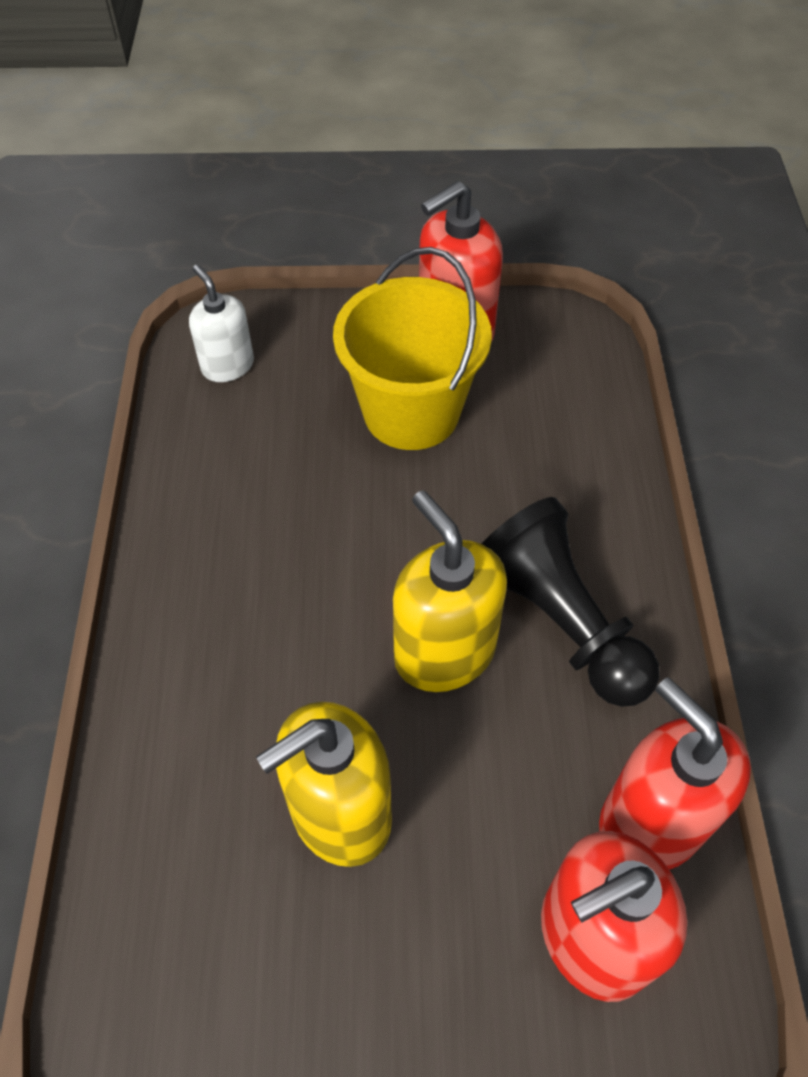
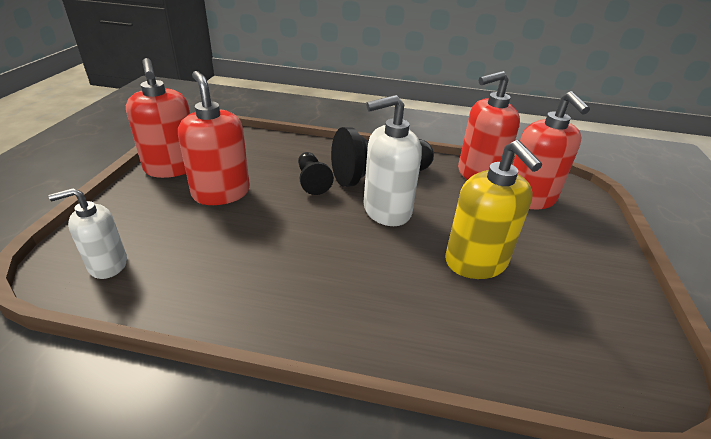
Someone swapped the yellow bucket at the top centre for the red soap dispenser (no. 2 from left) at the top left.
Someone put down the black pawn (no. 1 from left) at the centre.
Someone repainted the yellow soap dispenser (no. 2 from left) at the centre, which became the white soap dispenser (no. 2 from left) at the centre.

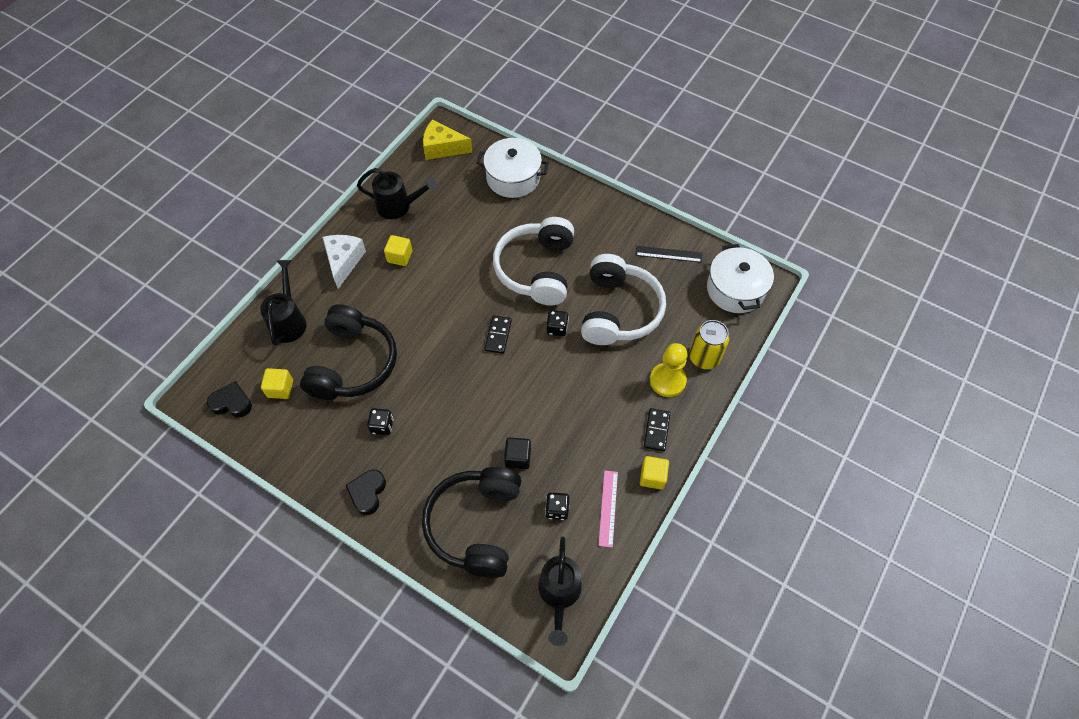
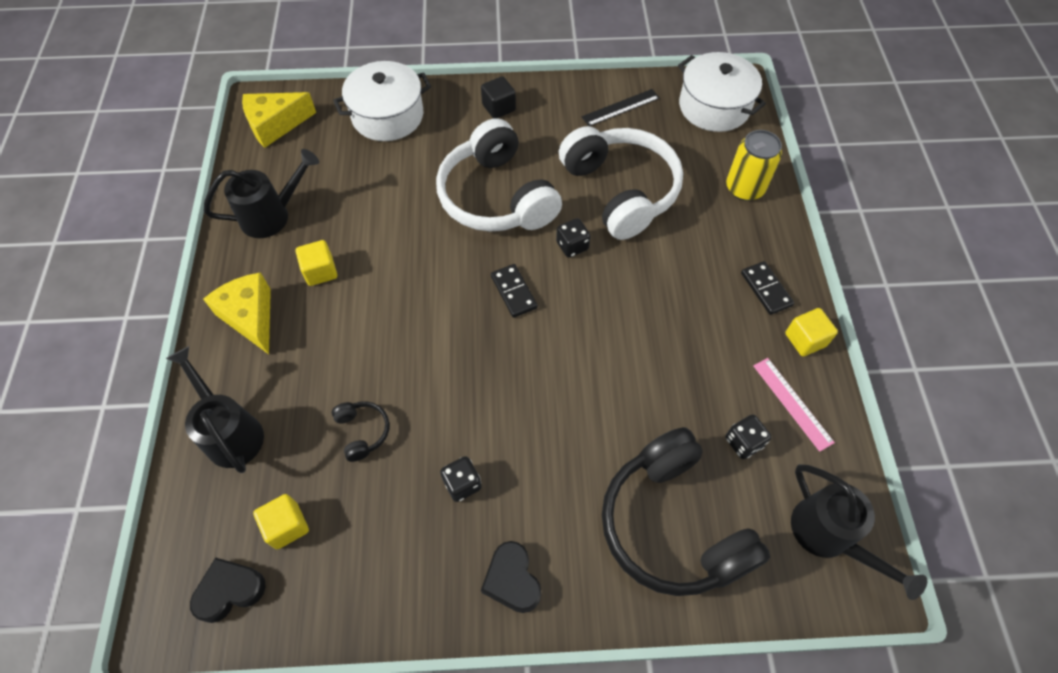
Someone repainted the white cheese at the middle left, which became the yellow cheese (no. 1 from left) at the middle left.
Someone scaled the black headphones (no. 1 from left) at the middle left by 0.41.
Someone carried the black cube from the centre to the top centre.
Someone took away the yellow pawn at the centre.

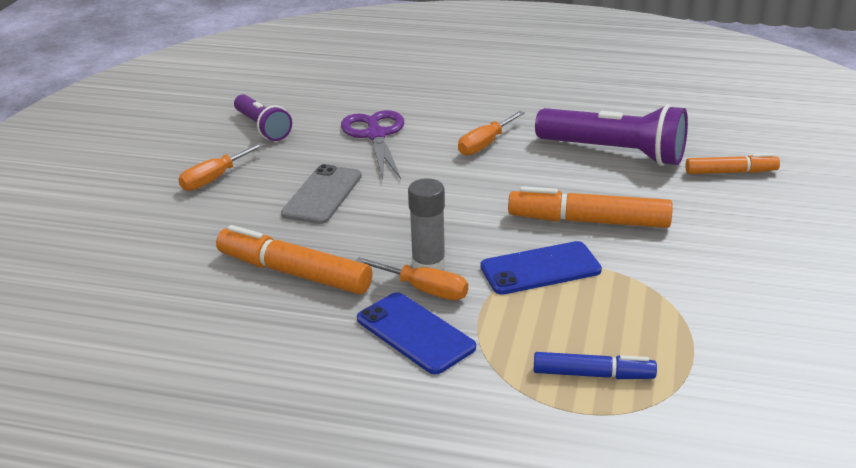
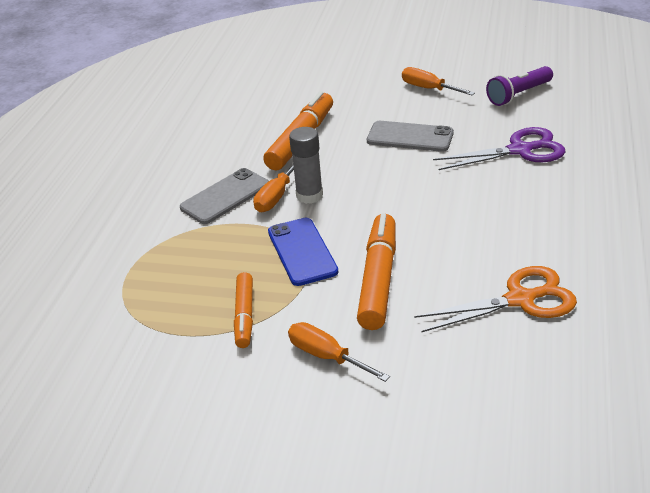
Someone repainted the blue phone (no. 1 from left) at the bottom centre, which became the grey phone (no. 1 from left) at the centre.
Someone carried the orange marker (no. 3 from left in the first image) from the middle right to the centre.
Someone carried the orange screwdriver (no. 3 from left in the first image) from the top centre to the bottom centre.
Someone swapped the purple flashlight (no. 2 from left) at the top right for the orange scissors at the middle right.
Someone took away the blue marker at the bottom right.

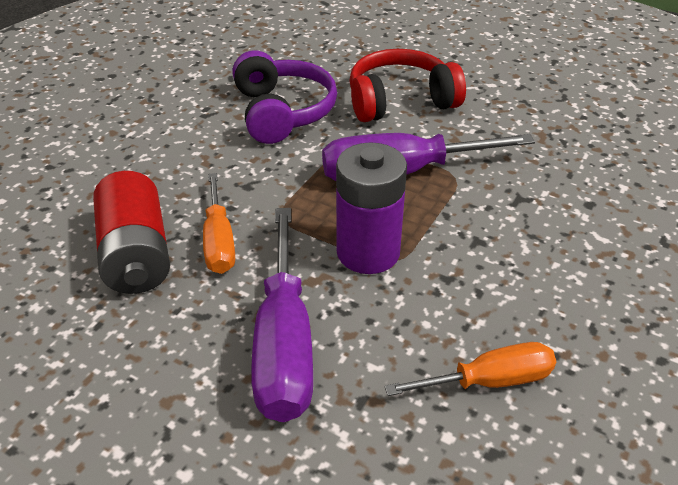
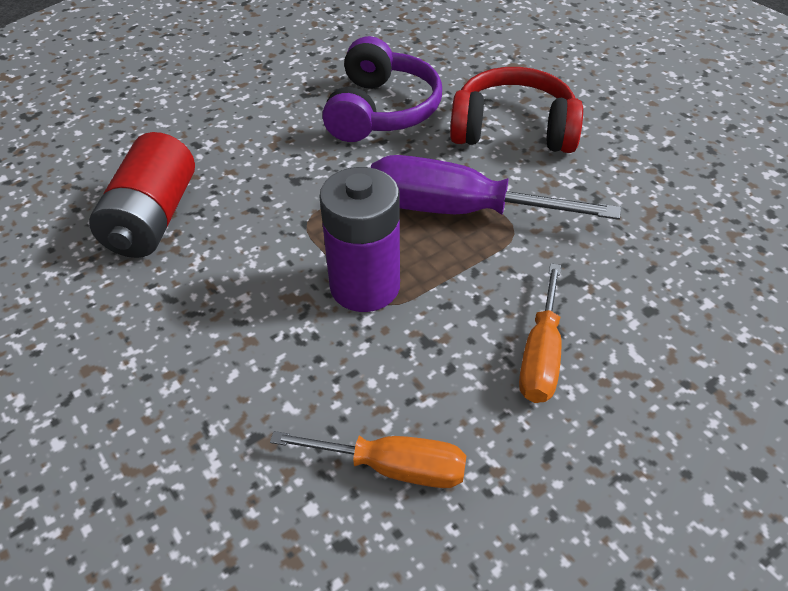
Someone carried the orange screwdriver (no. 1 from left in the first image) from the middle left to the middle right.
Someone took away the purple screwdriver (no. 1 from left) at the centre.

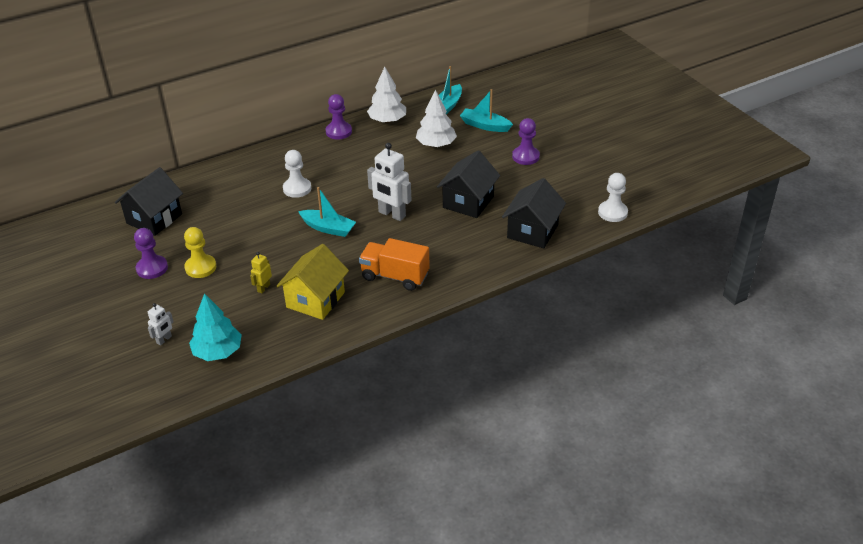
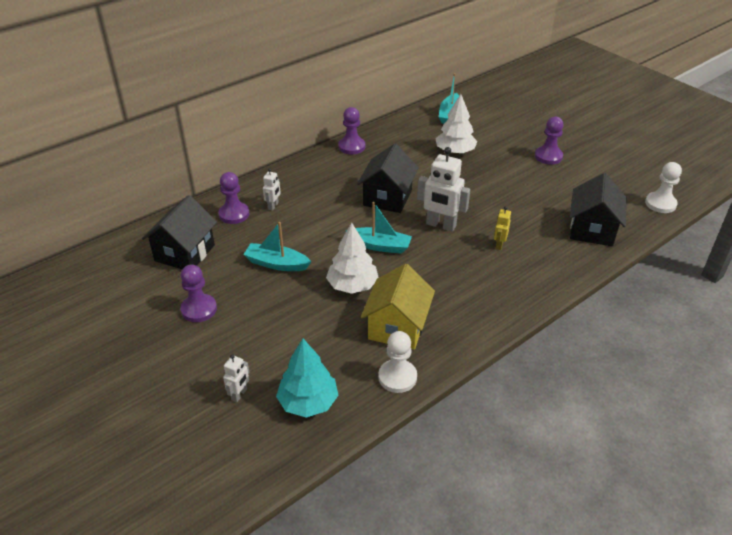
Someone put down the purple pawn (no. 2 from left) at the middle left.
Someone carried the turquoise boat (no. 3 from left in the first image) from the top centre to the centre.
Someone put down the white robot (no. 2 from left) at the centre.
Someone carried the white tree (no. 1 from left) from the top centre to the centre.
Someone carried the black house (no. 2 from left) from the centre to the top centre.
Someone carried the white pawn (no. 1 from left) from the top centre to the bottom centre.
Someone carried the yellow robot from the middle left to the middle right.
Someone took away the yellow pawn at the middle left.
Someone took away the orange truck at the centre.

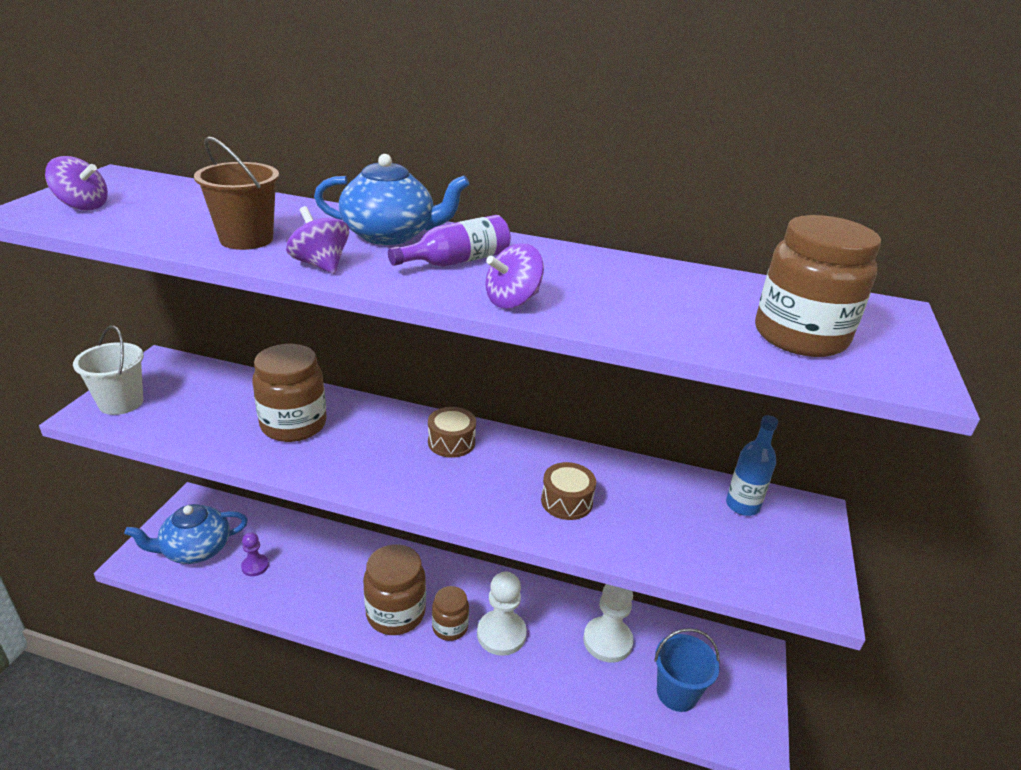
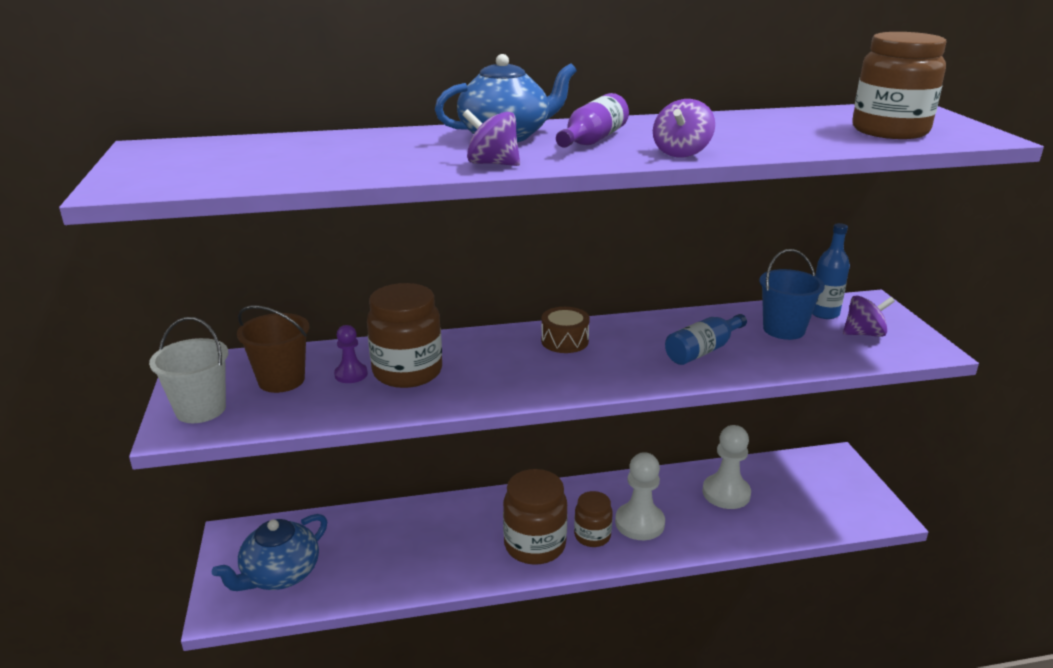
Someone carried the brown bucket from the top left to the middle left.
Someone carried the purple pawn from the bottom left to the centre.
Someone swapped the brown drum (no. 2 from left) at the centre for the blue bottle (no. 1 from left) at the middle right.
Someone carried the blue bucket from the bottom right to the middle right.
Someone carried the purple spinning top (no. 1 from left in the first image) from the top left to the middle right.

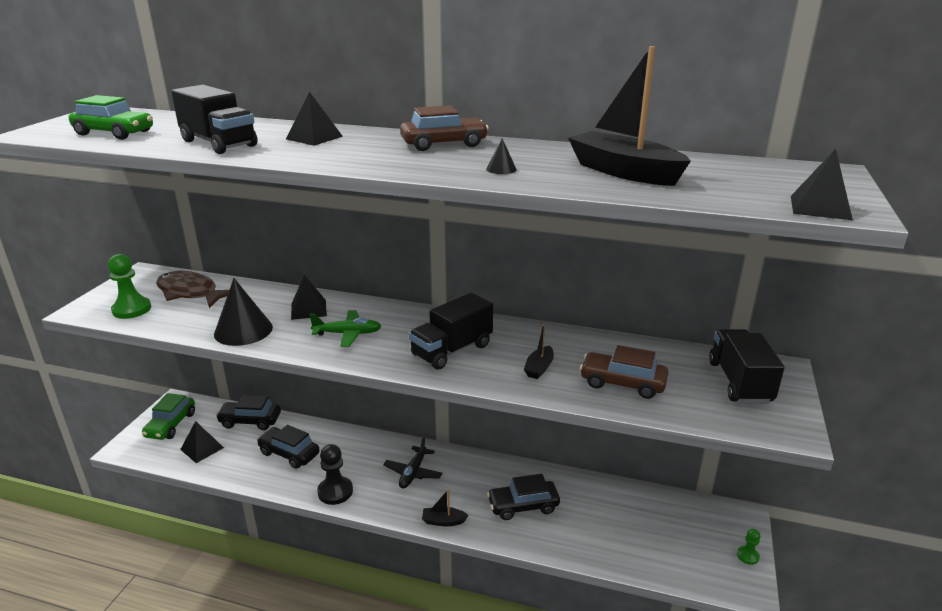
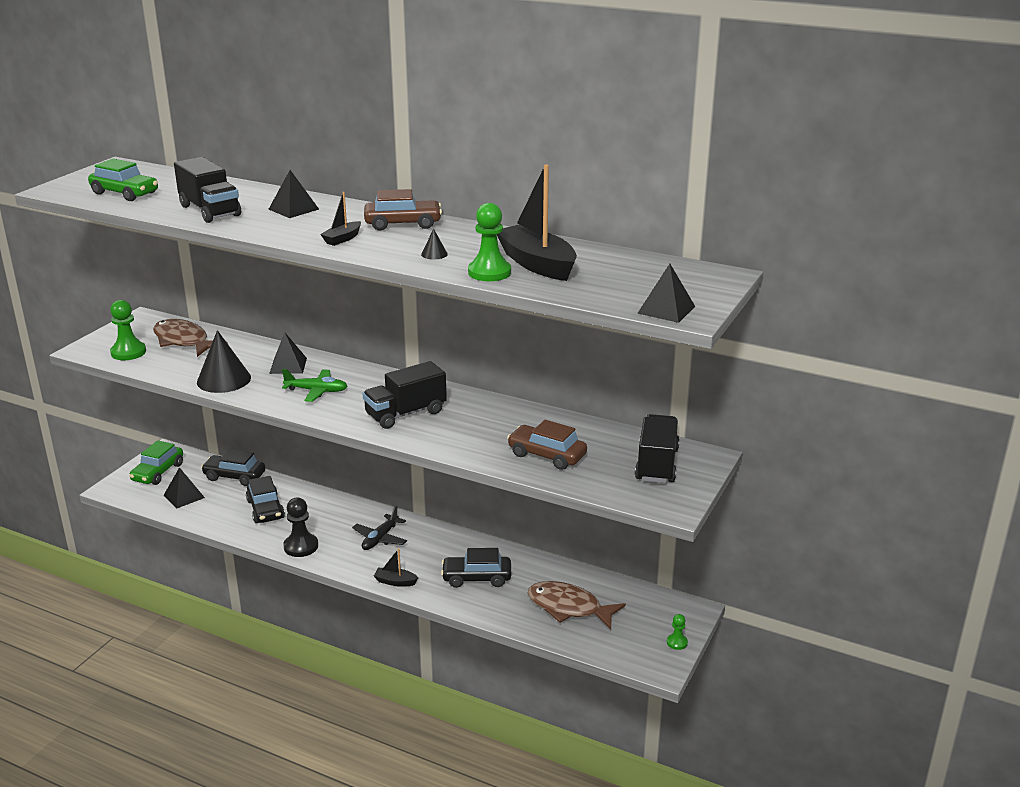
Someone rotated the black car (no. 2 from left) at the bottom left by 150 degrees counterclockwise.
Someone carried the black boat (no. 2 from left in the first image) from the centre to the top centre.
Someone put down the green pawn (no. 2 from left) at the top centre.
Someone put down the brown fish (no. 2 from left) at the bottom centre.

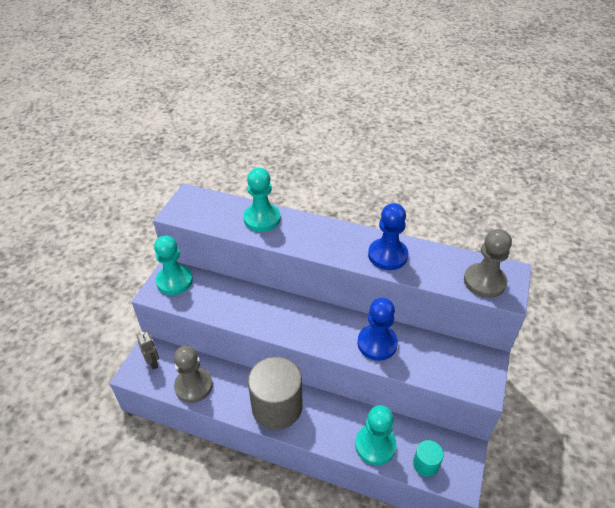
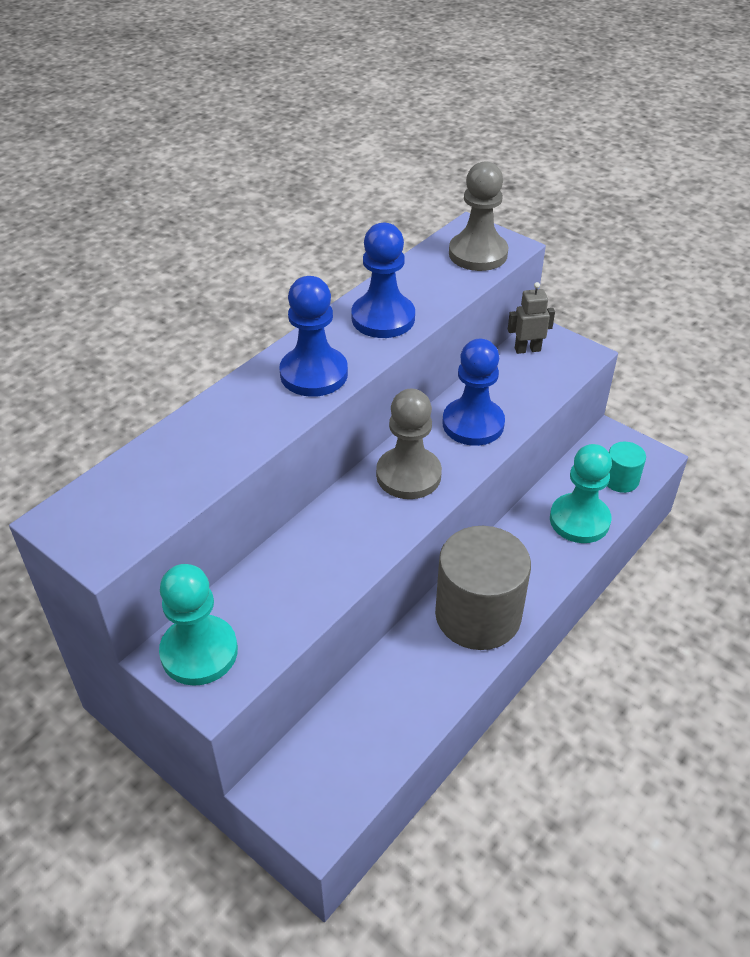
Someone put down the blue pawn (no. 1 from left) at the centre.
Someone carried the grey pawn (no. 1 from left) from the bottom left to the centre.
Someone carried the grey robot from the bottom left to the top right.
Someone took away the turquoise pawn (no. 2 from left) at the centre.

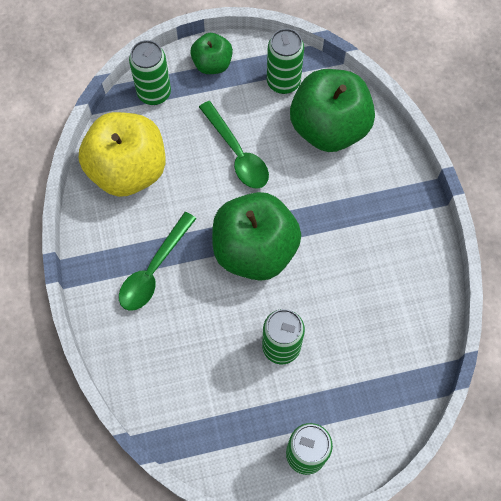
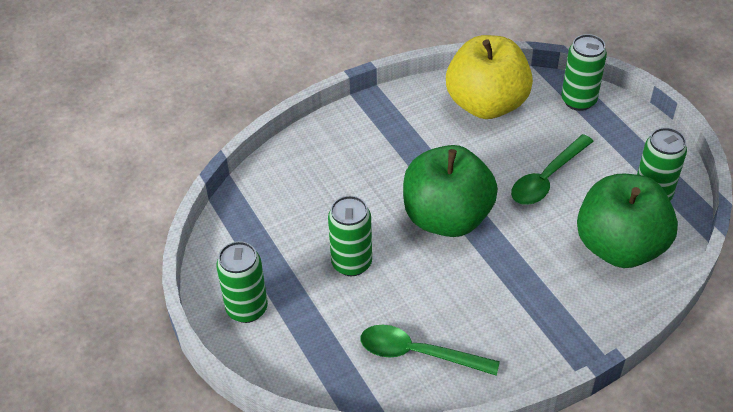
Someone carried the green spoon (no. 1 from left) from the middle left to the bottom centre.
Someone took away the green apple (no. 1 from left) at the top centre.

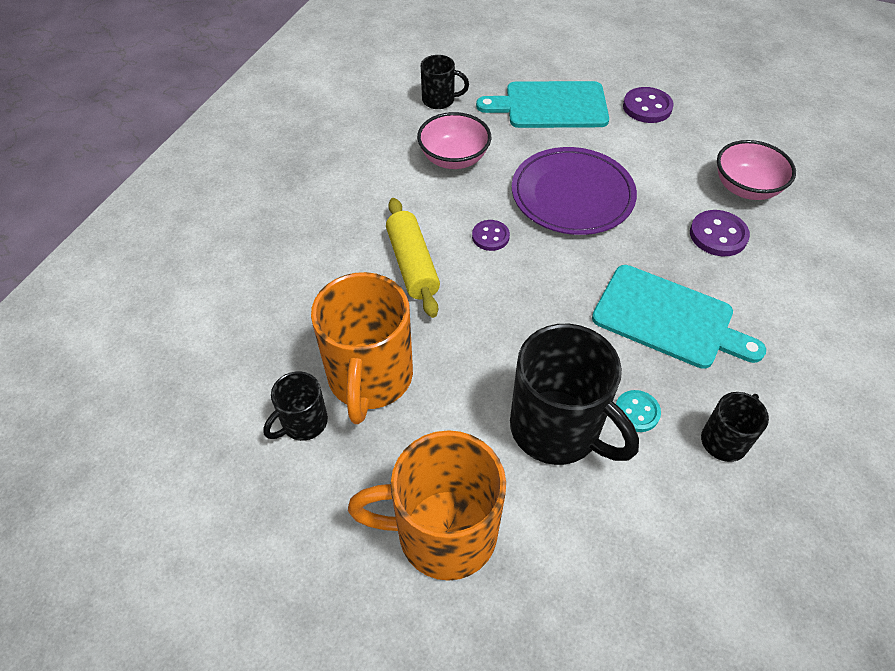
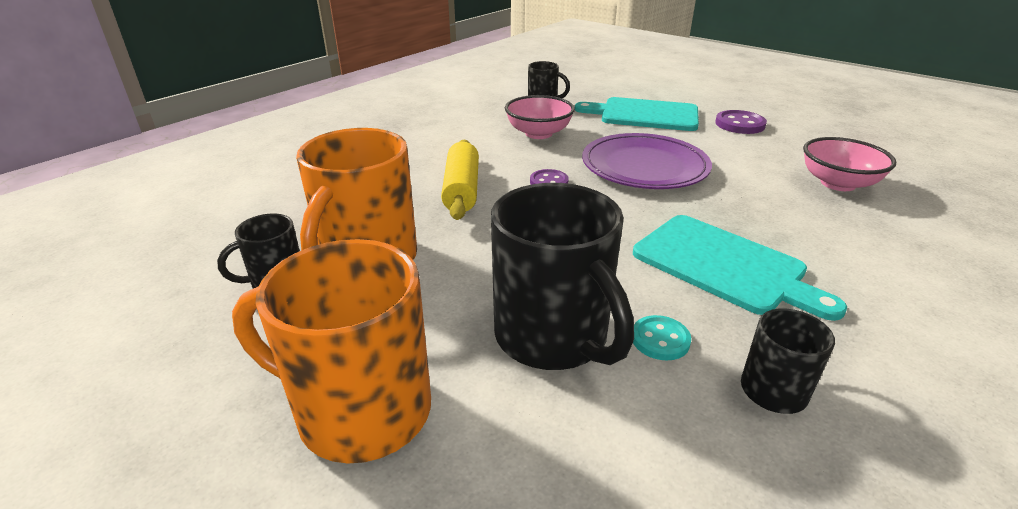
Someone took away the purple button (no. 3 from left) at the middle right.

